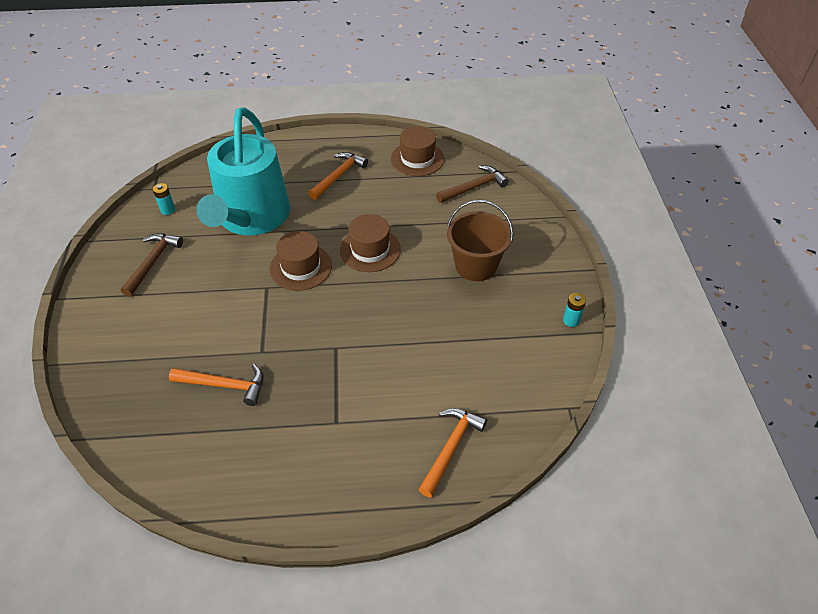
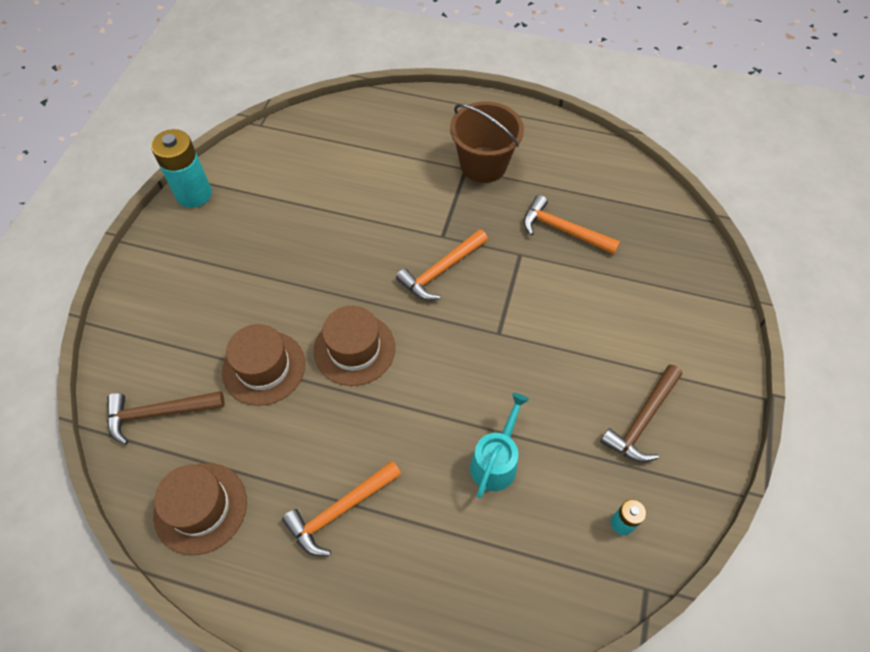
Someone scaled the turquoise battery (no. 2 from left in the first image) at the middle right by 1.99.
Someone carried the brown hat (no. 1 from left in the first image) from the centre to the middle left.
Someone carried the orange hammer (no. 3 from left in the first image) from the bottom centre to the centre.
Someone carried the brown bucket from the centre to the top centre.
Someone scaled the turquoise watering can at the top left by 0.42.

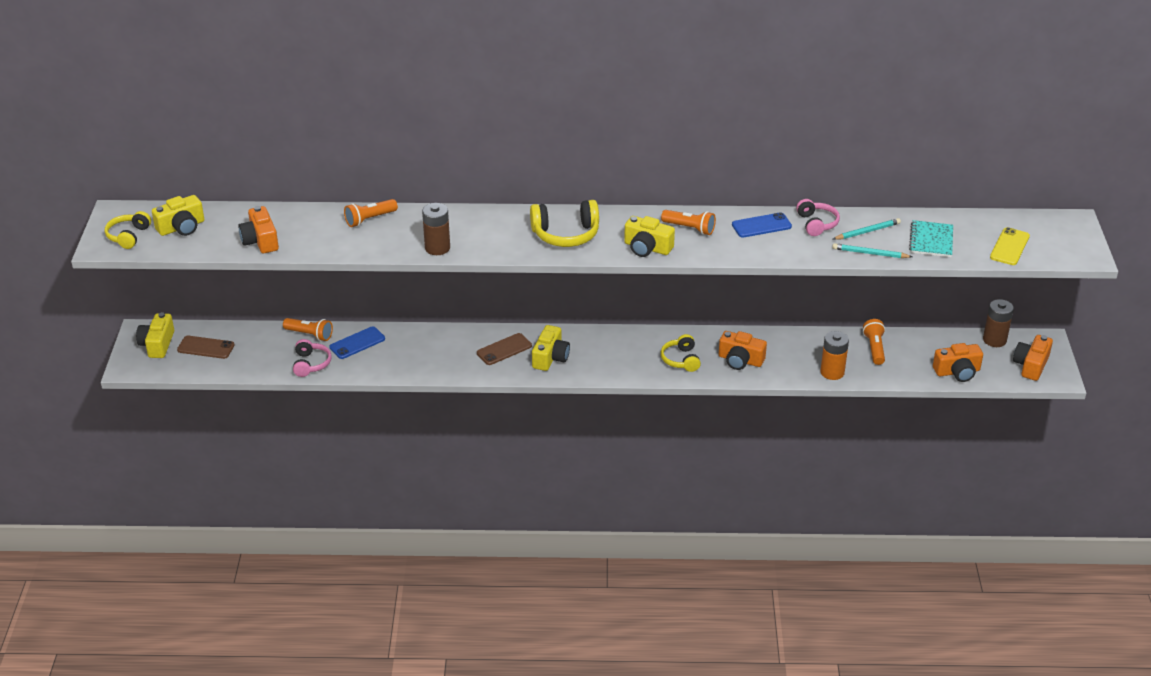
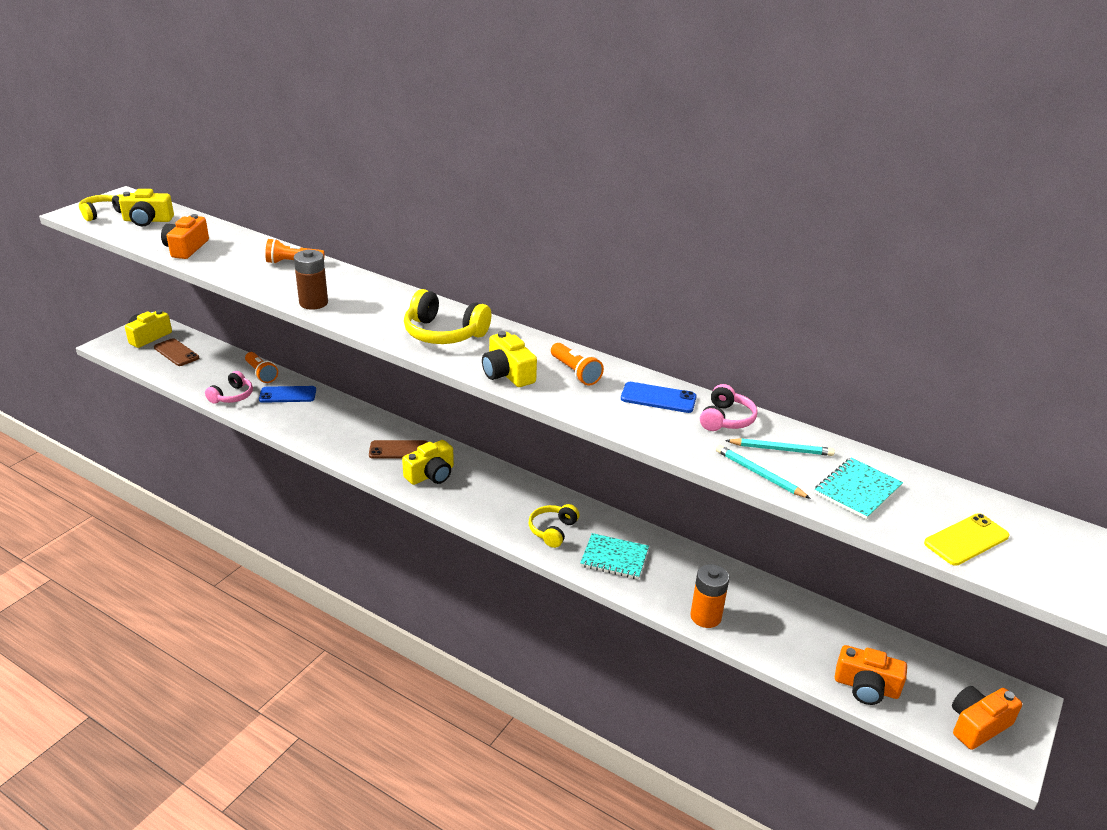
Someone swapped the orange camera (no. 2 from left) at the centre for the turquoise notebook (no. 1 from left) at the bottom centre.
Someone took away the orange flashlight (no. 4 from left) at the middle right.
Someone took away the brown battery (no. 2 from left) at the middle right.

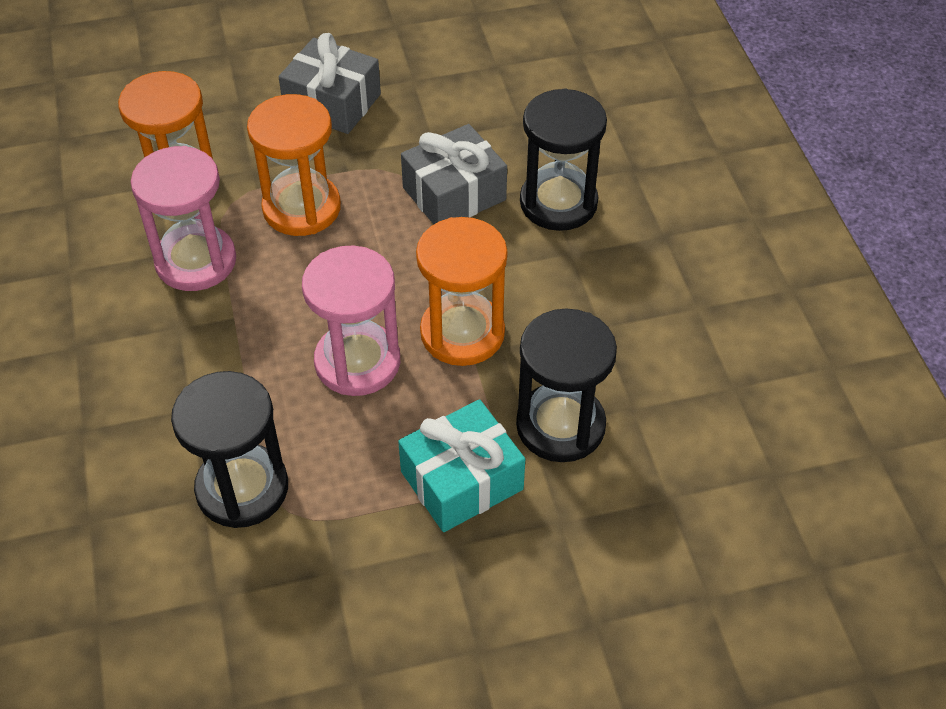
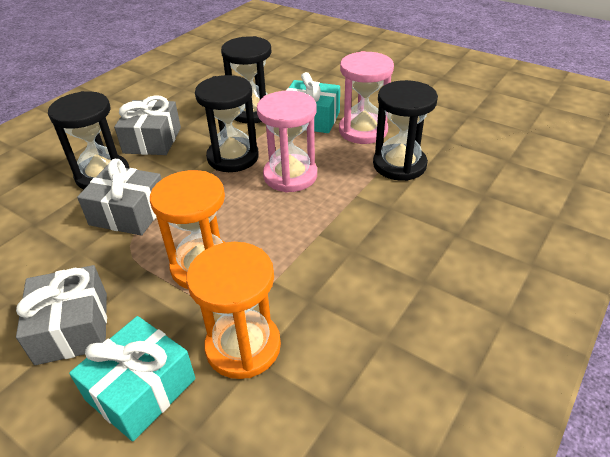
Someone put down the turquoise gift (no. 1 from left) at the bottom left.
Someone put down the grey gift (no. 3 from left) at the top left.
Someone repainted the orange hourglass (no. 3 from left) at the centre, which became the black hourglass (no. 2 from left) at the top centre.
Someone carried the pink hourglass (no. 1 from left in the first image) from the top left to the top centre.

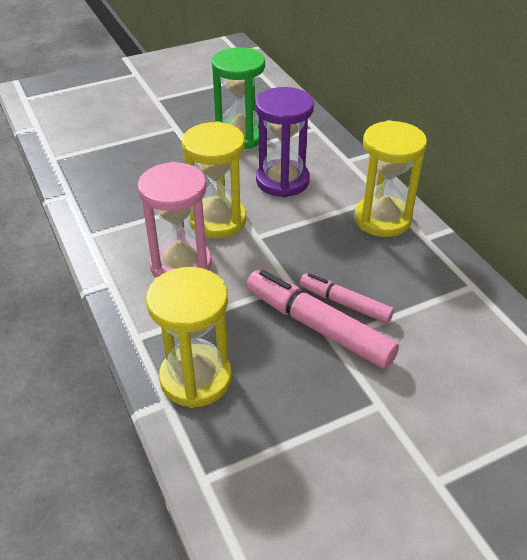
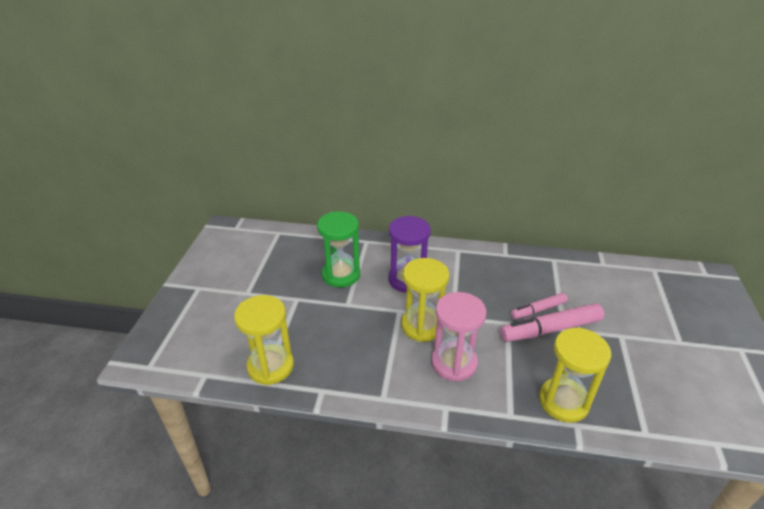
Someone carried the yellow hourglass (no. 3 from left in the first image) from the top right to the bottom centre.

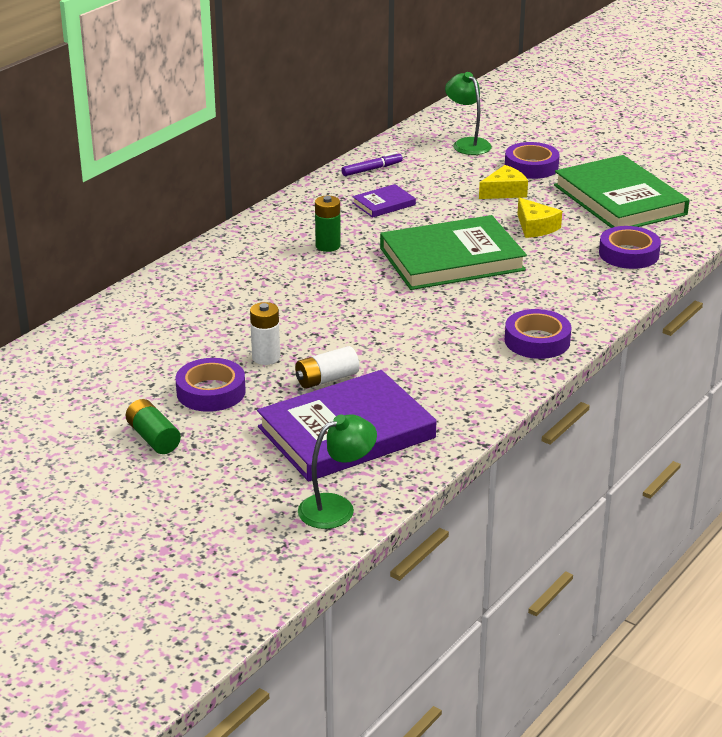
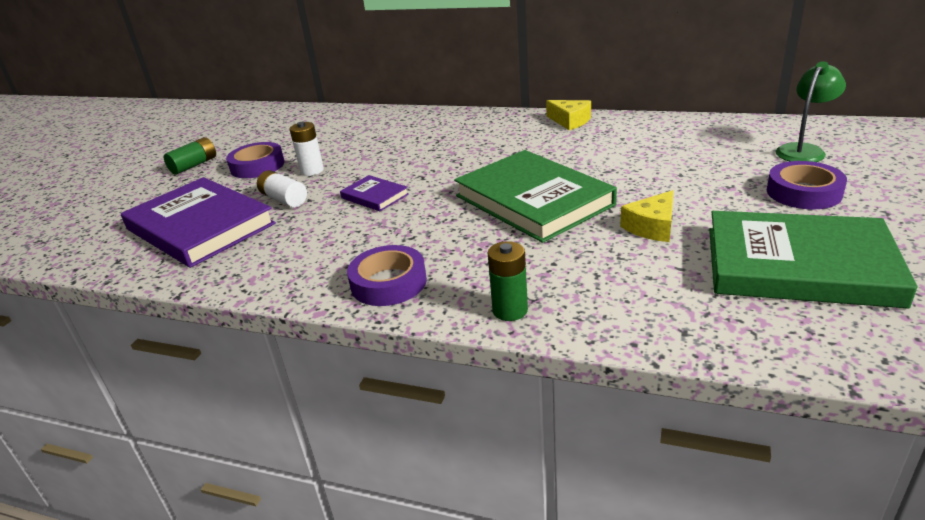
Someone carried the purple book (no. 2 from left) from the top centre to the centre.
Someone carried the green battery (no. 2 from left) from the top centre to the centre.
Someone carried the yellow cheese (no. 1 from left) from the top right to the top centre.
Someone rotated the green book (no. 2 from left) at the top right by 60 degrees clockwise.
Someone took away the green lamp (no. 1 from left) at the centre.
Someone took away the purple marker at the top centre.
Someone took away the purple tape (no. 4 from left) at the middle right.

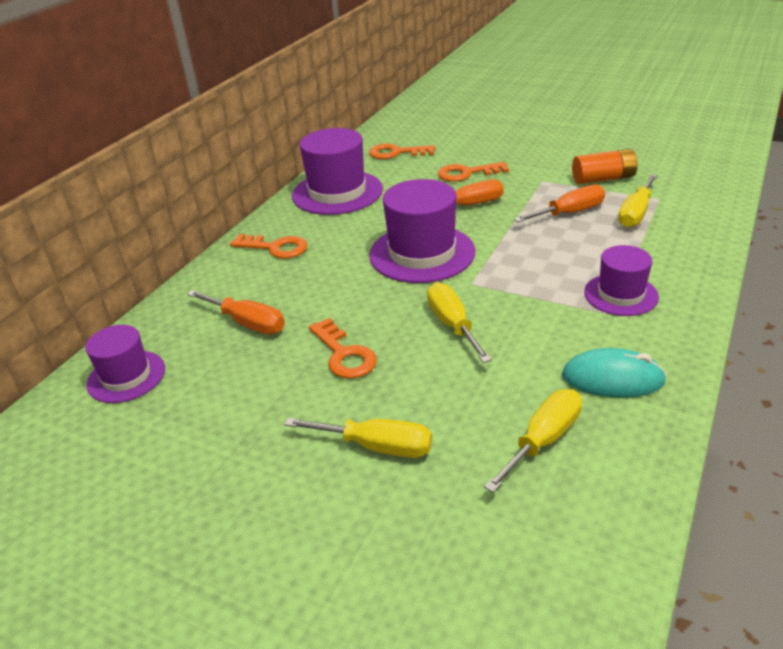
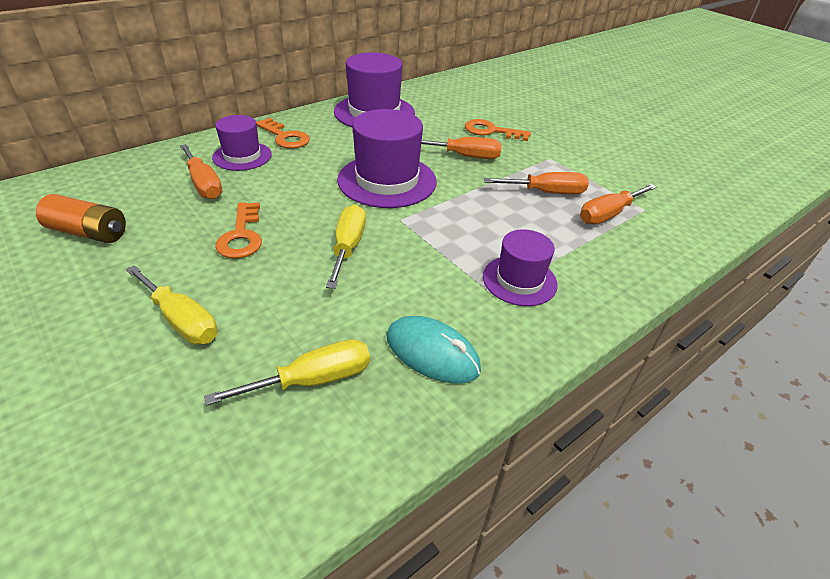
Someone carried the orange battery from the top right to the middle left.
Someone carried the purple hat (no. 1 from left) from the middle left to the top left.
Someone repainted the yellow screwdriver (no. 4 from left) at the top right, which became the orange screwdriver (no. 4 from left) at the middle right.
Someone took away the orange key (no. 3 from left) at the top centre.

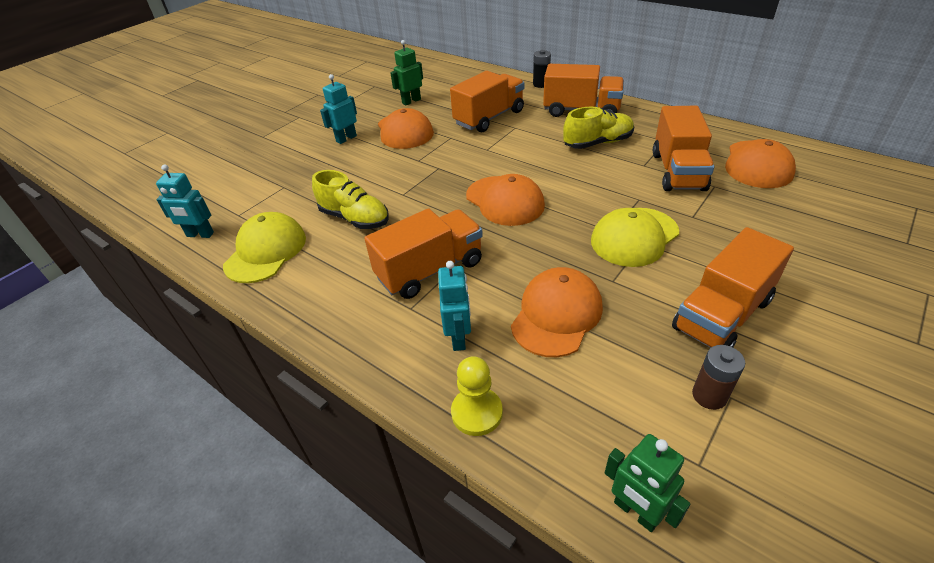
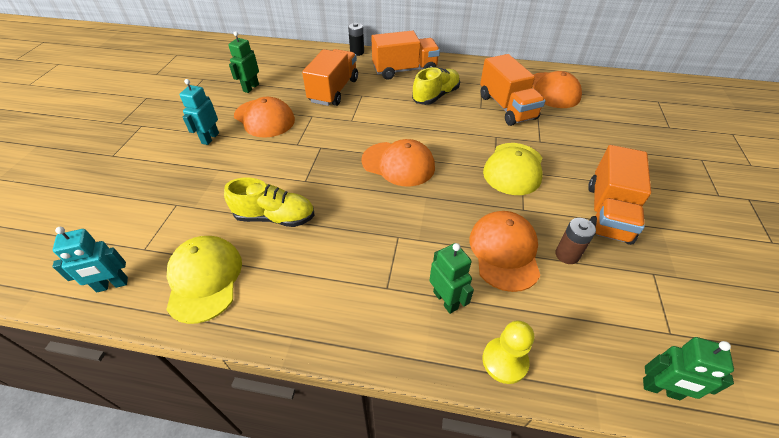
Someone repainted the turquoise robot (no. 3 from left) at the centre, which became the green robot (no. 2 from left) at the centre.
Someone carried the brown battery from the bottom right to the middle right.
Someone took away the orange truck (no. 1 from left) at the centre.

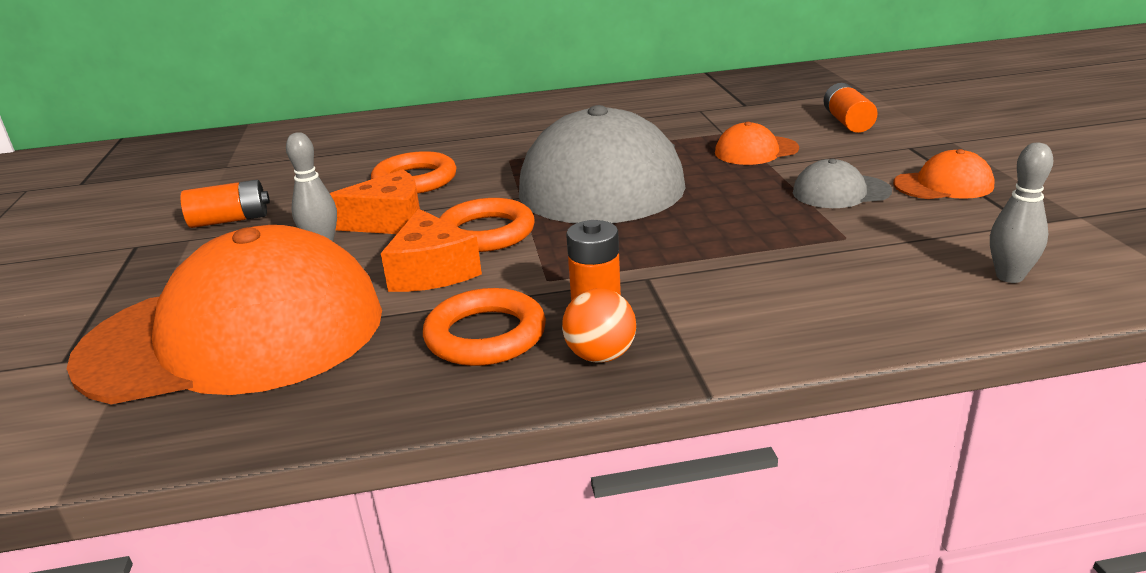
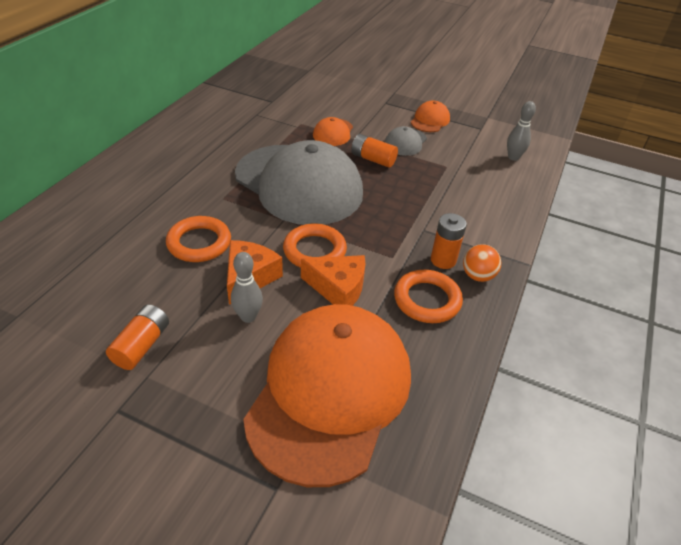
Someone carried the orange battery (no. 3 from left in the first image) from the top right to the top centre.

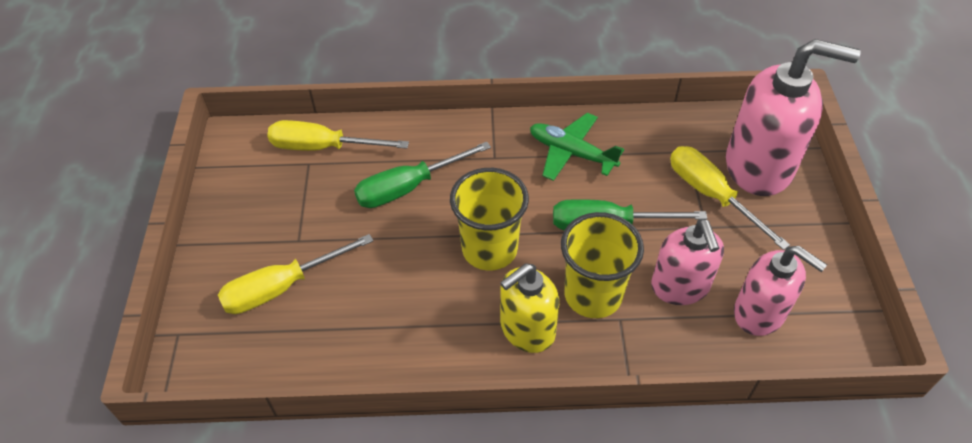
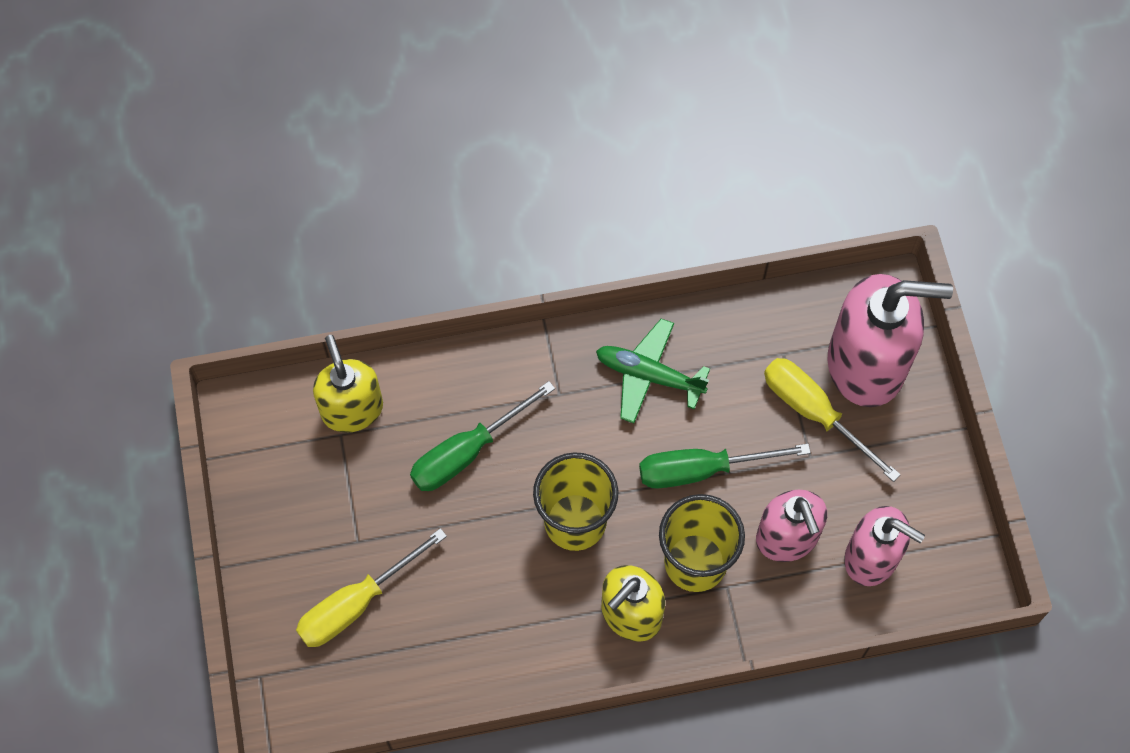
Someone swapped the yellow screwdriver (no. 2 from left) at the top centre for the yellow soap dispenser (no. 1 from left) at the middle left.

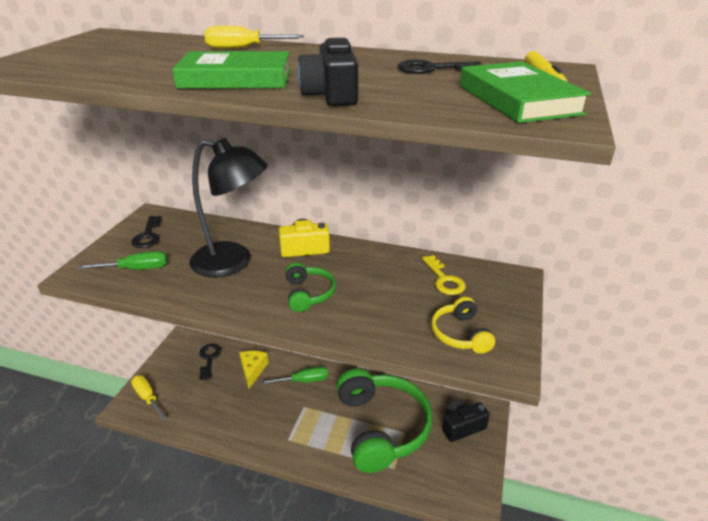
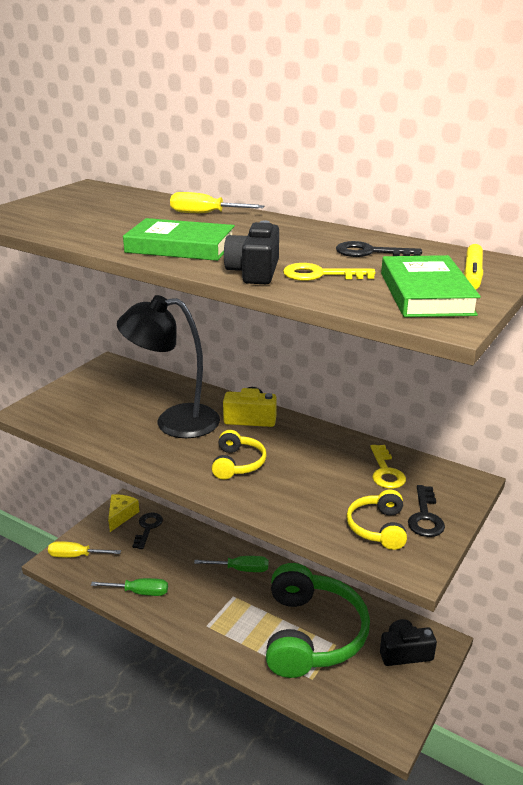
Someone rotated the yellow screwdriver (no. 1 from left) at the bottom left by 60 degrees counterclockwise.
Someone carried the green screwdriver (no. 1 from left) from the middle left to the bottom left.
Someone carried the yellow cheese from the bottom centre to the middle left.
Someone rotated the black lamp at the middle left by 150 degrees clockwise.
Someone repainted the green headphones (no. 1 from left) at the centre, which became the yellow headphones (no. 1 from left) at the centre.
Someone put down the yellow key (no. 1 from left) at the centre.
Someone carried the black key (no. 1 from left in the first image) from the middle left to the middle right.

